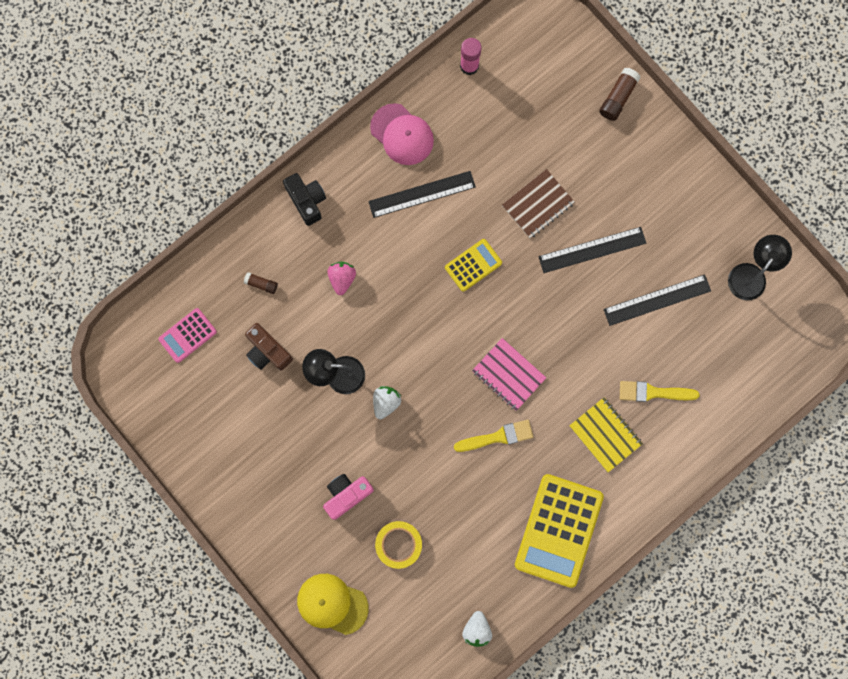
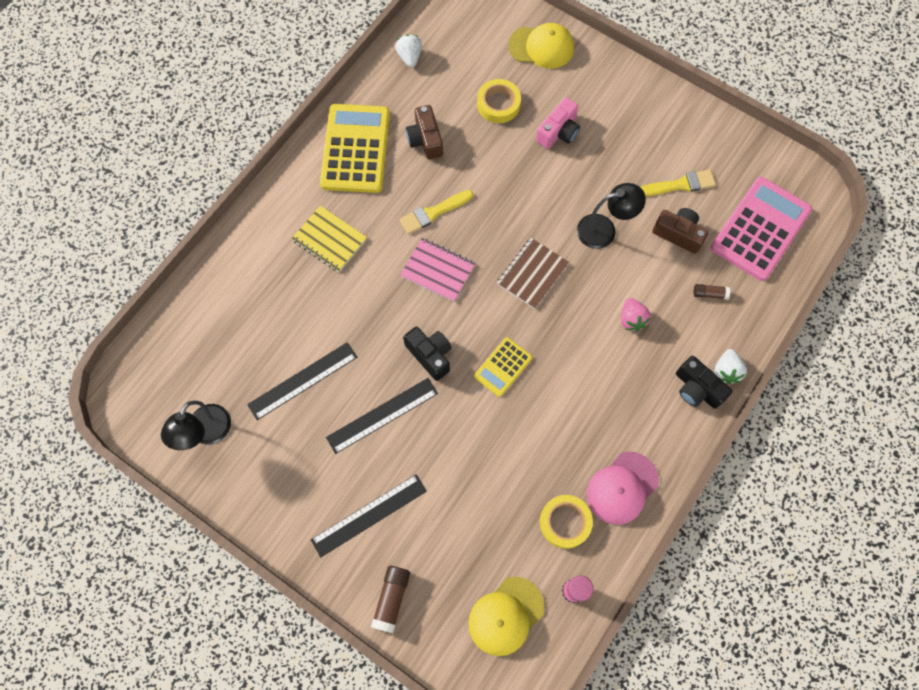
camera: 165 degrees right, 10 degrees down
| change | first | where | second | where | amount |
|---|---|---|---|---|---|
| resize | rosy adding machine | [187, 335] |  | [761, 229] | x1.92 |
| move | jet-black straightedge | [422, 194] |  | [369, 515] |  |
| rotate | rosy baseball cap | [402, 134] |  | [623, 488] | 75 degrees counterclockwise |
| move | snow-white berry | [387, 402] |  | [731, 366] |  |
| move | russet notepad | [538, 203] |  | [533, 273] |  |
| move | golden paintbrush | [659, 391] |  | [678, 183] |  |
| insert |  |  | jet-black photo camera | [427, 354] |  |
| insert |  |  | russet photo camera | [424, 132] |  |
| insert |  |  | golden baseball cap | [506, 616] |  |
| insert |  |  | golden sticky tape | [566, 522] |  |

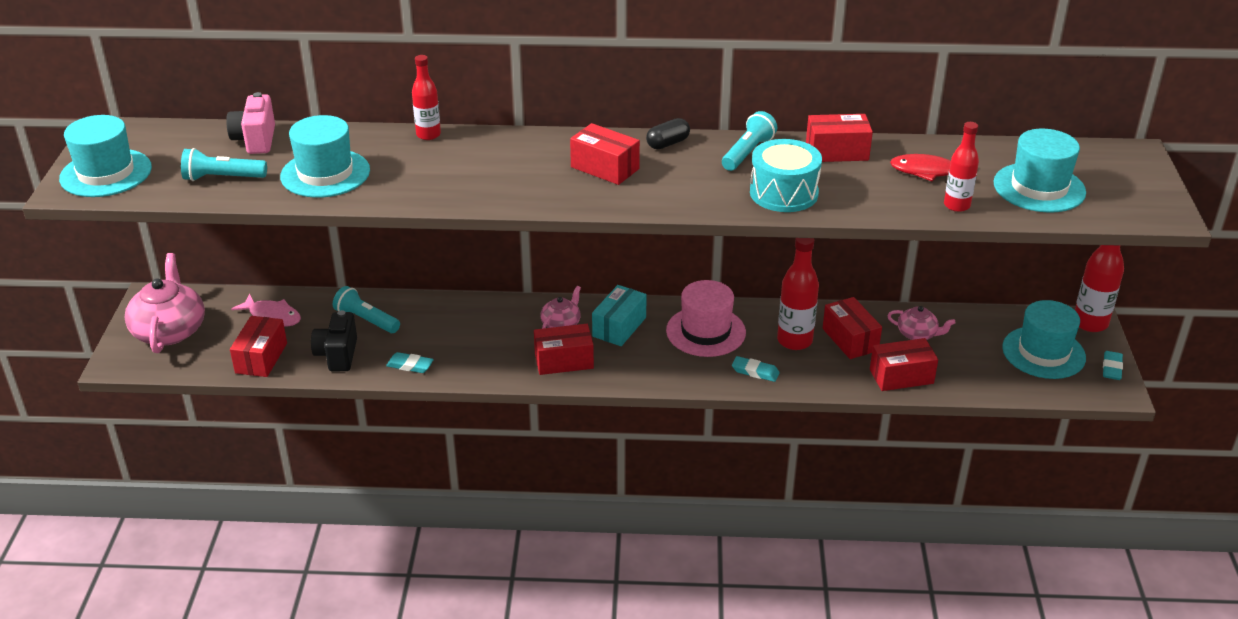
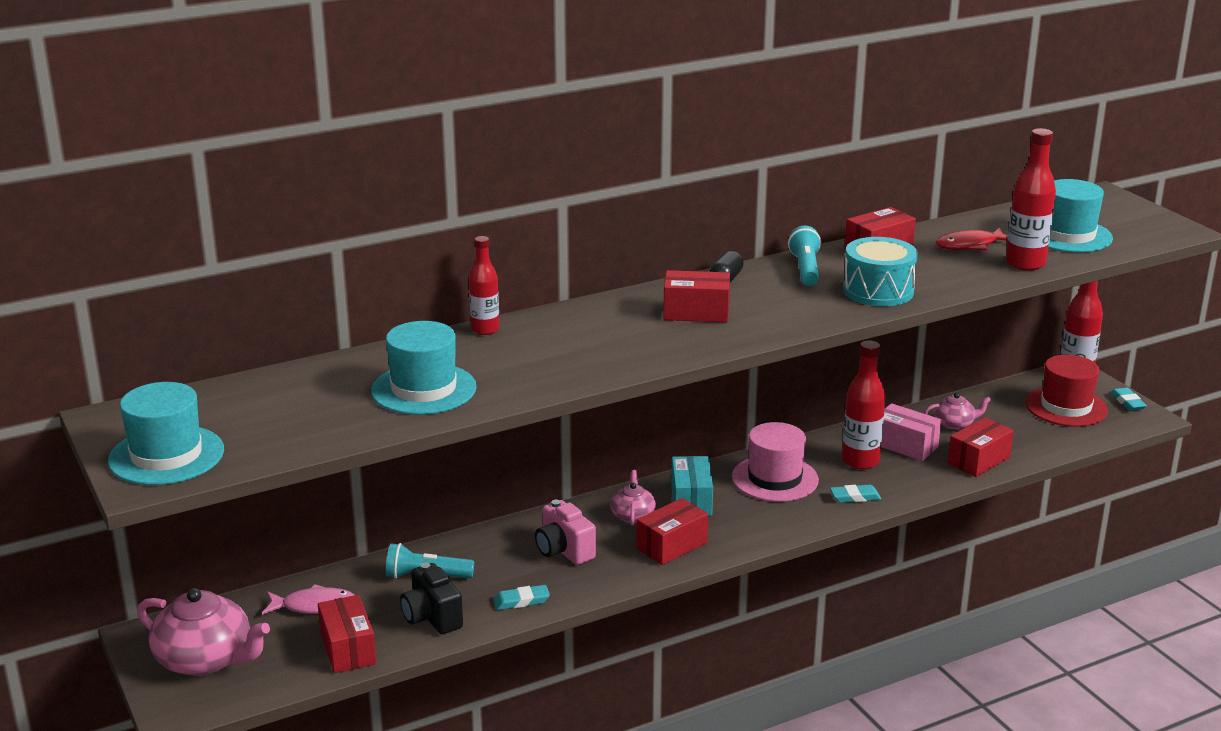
camera: 30 degrees left, 10 degrees down
| change | first | where | second | where | amount |
|---|---|---|---|---|---|
| rotate | rosy teapot | [164, 303] |  | [203, 632] | 150 degrees clockwise |
| delete | teal flashlight | [224, 164] |  |  |  |
| move | rosy photo camera | [250, 123] |  | [565, 532] |  |
| recolor | red box | [852, 328] | rosy box | [911, 432] |  |
| resize | red flask | [961, 167] |  | [1031, 199] | x1.53 |
| recolor | teal top hat | [1044, 339] | red top hat | [1066, 391] |  |

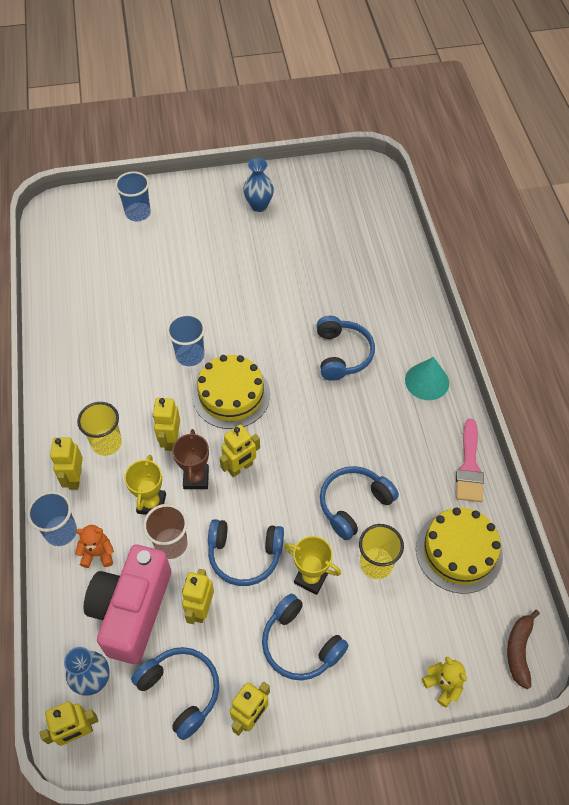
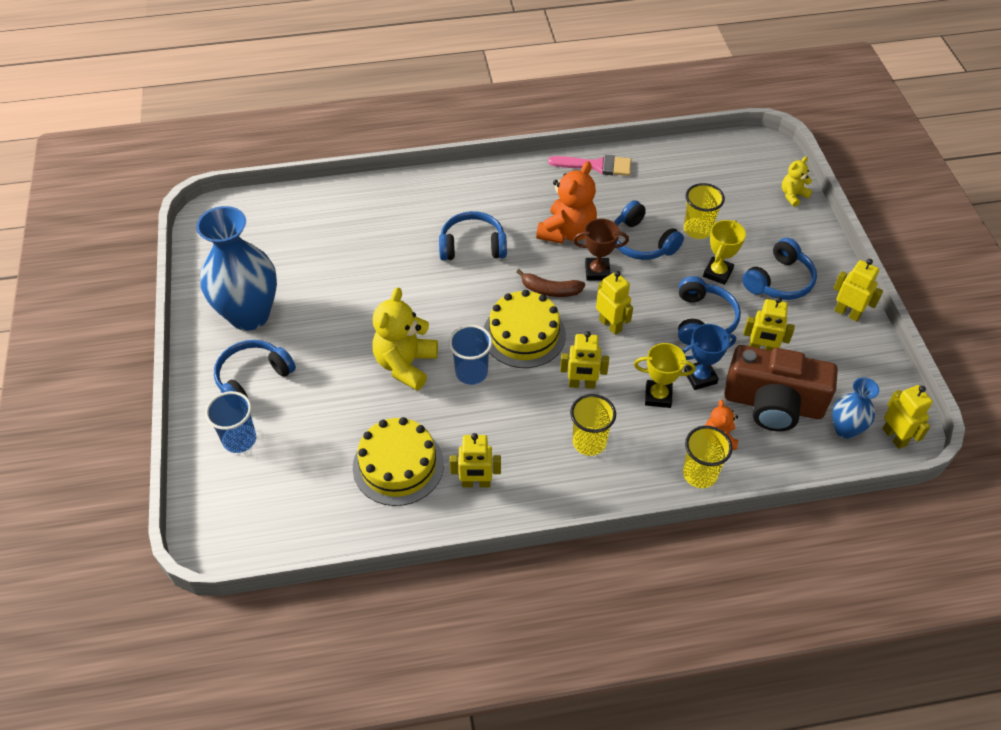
camera: 90 degrees left, 5 degrees down
| change | first | where | second | where | amount |
|---|---|---|---|---|---|
| recolor | cobalt cup | [52, 518] | golden cup | [708, 457] |  |
| move | golden toy robot | [66, 463] |  | [475, 460] |  |
| recolor | rosy photo camera | [127, 604] | russet photo camera | [781, 388] |  |
| move | cobalt headset | [175, 693] |  | [255, 368] |  |
| replace | russet cup | [165, 531] | cobalt award cup | [709, 357] |  |
| move | russet award cup | [190, 459] |  | [601, 249] |  |
| resize | cobalt flower vase | [258, 185] |  | [236, 268] | x1.96 |
| delete | teal solid cone | [427, 378] |  |  |  |
| move | golden cake | [459, 550] |  | [398, 461] |  |
| move | russet toy banana | [523, 649] |  | [551, 283] |  |
| insert |  |  | golden teddy | [405, 338] |  |
| insert |  |  | orange-coloured teddy | [566, 202] |  |

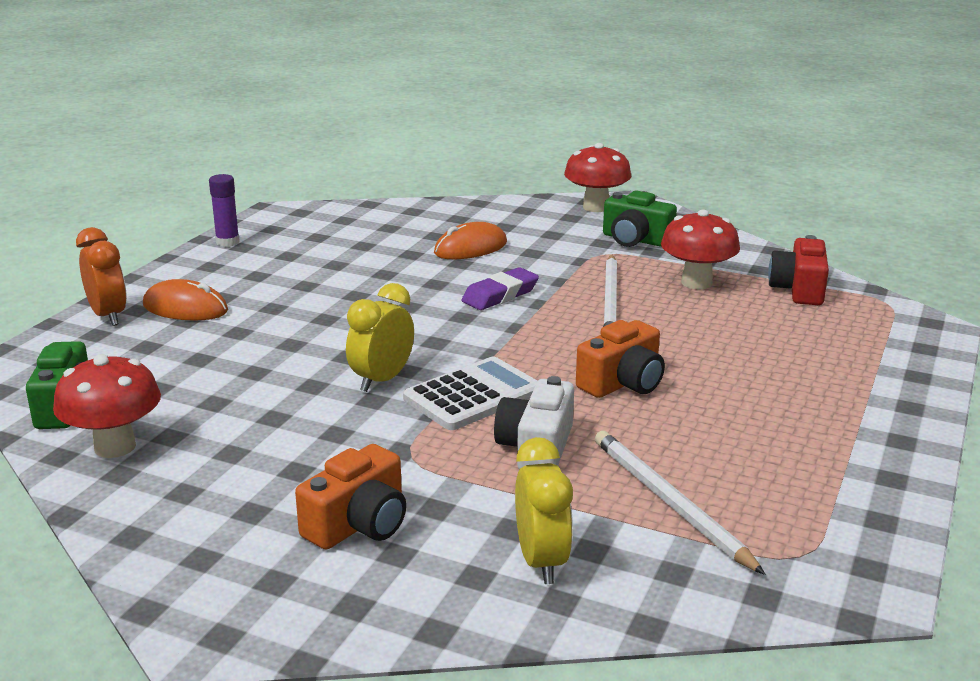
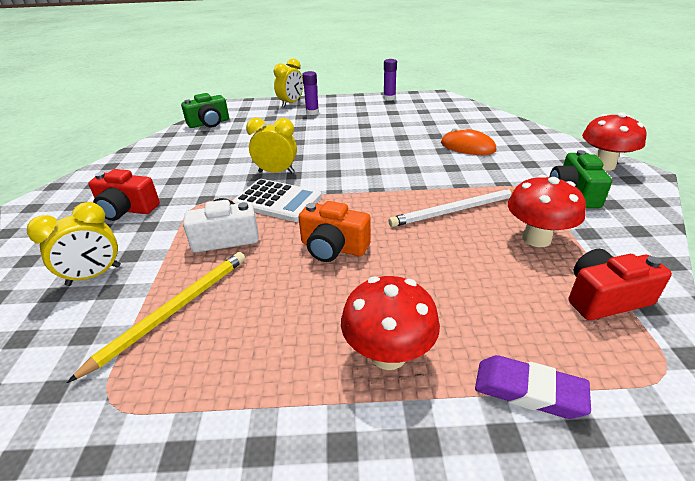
camera: 65 degrees right, 10 degrees up
| change | first | where | second | where | amount |
|---|---|---|---|---|---|
| move | red toadstool | [107, 406] |  | [390, 323] |  |
| recolor | orange-coloured alarm clock | [101, 276] | golden alarm clock | [288, 83] |  |
| replace | orange-coloured computer mouse | [185, 300] | purple glue | [310, 93] |  |
| recolor | orange-coloured photo camera | [350, 497] | red photo camera | [124, 195] |  |
| move | purple pencil eraser | [500, 288] |  | [533, 387] |  |
| recolor | snow-white lead pencil | [680, 503] | golden lead pencil | [156, 317] |  |

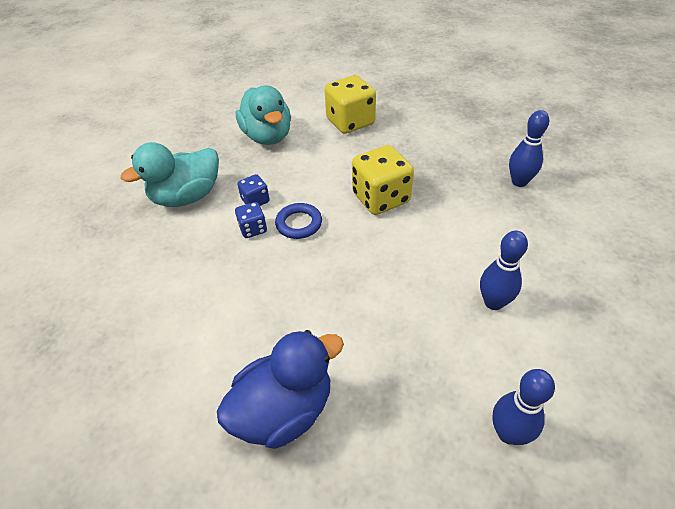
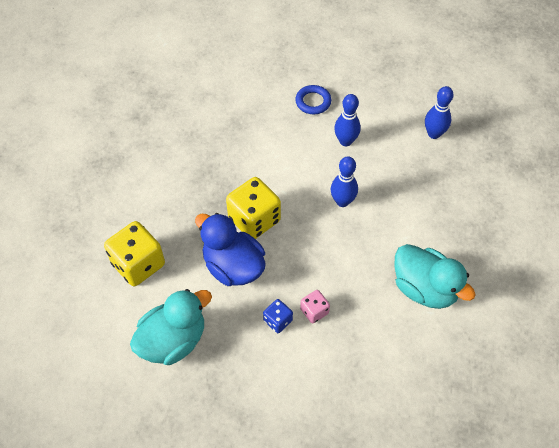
camera: 105 degrees left, 10 degrees up
| change | first | where | second | where | amount |
|---|---|---|---|---|---|
| move | teal duck | [170, 174] |  | [435, 276] |  |
| move | cobalt duck | [280, 389] |  | [230, 249] |  |
| recolor | cobalt dice | [251, 220] | rosy dice | [315, 307] |  |
| move | cobalt hoop | [298, 221] |  | [313, 99] |  |
| move | cobalt bowling pin | [529, 148] |  | [344, 181] |  |

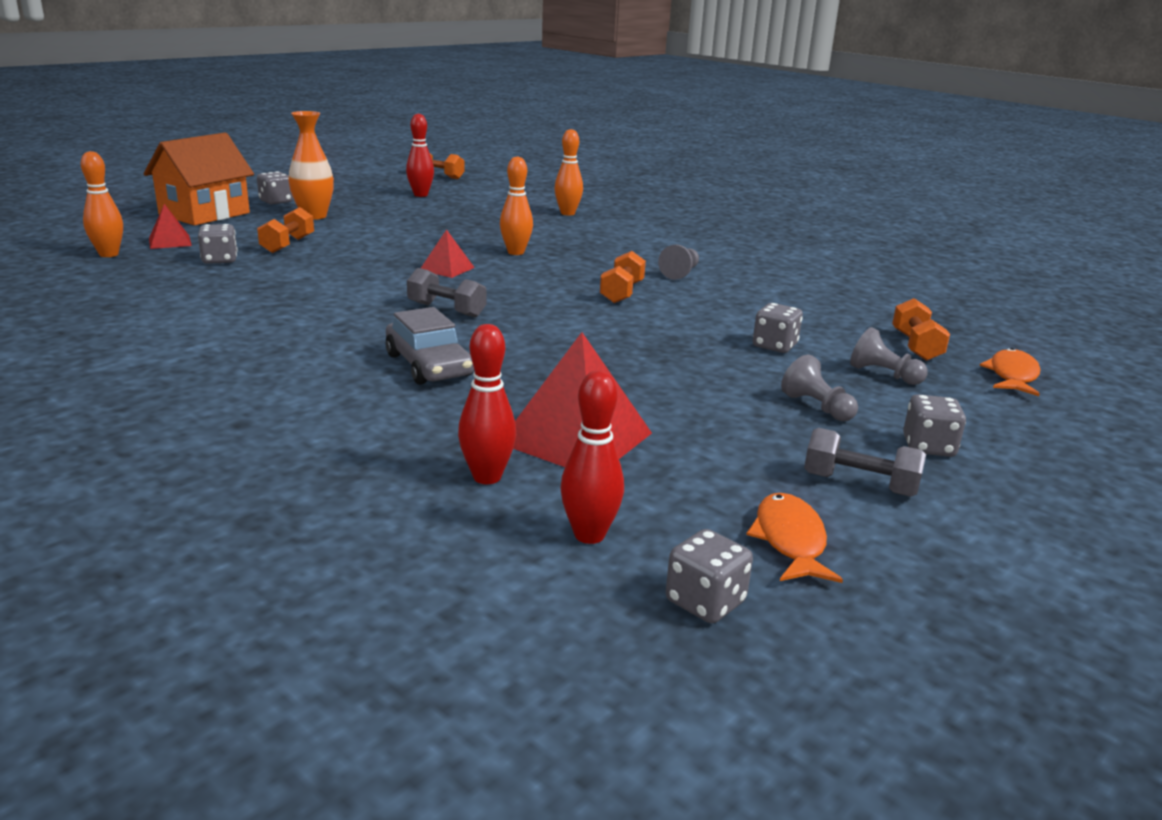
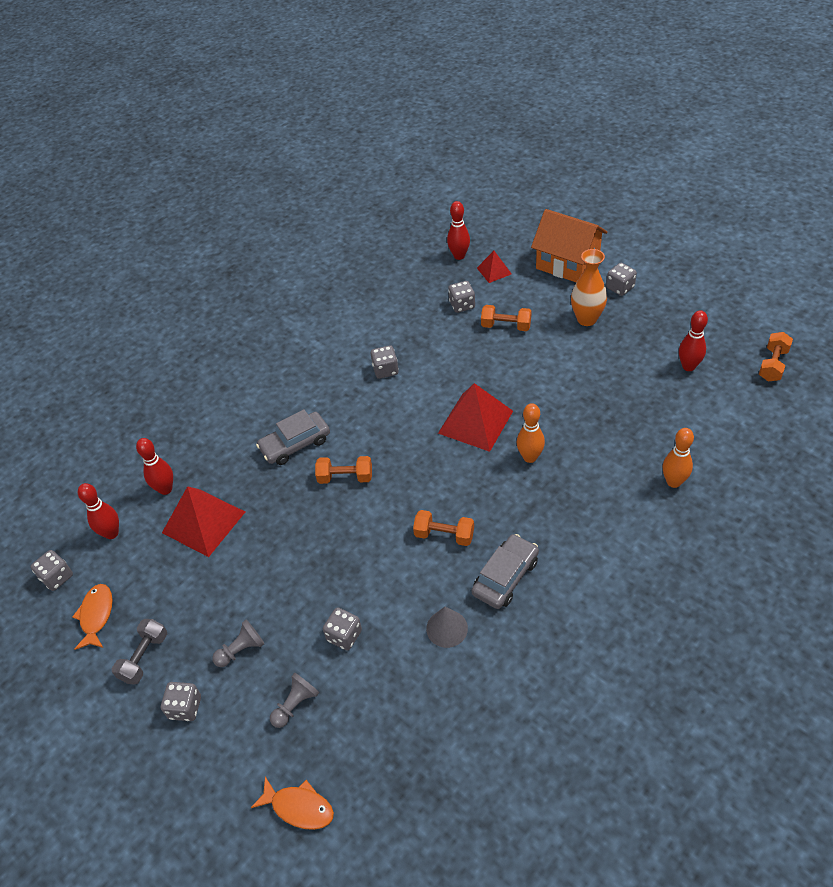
camera: 95 degrees right, 25 degrees up
| change | first | where | second | where | amount |
|---|---|---|---|---|---|
| recolor | orange-coloured bowling pin | [102, 204] | red bowling pin | [458, 230] |  |
| delete | gray free weight | [447, 293] |  |  |  |
| resize | red solid pyramid | [448, 253] |  | [475, 417] | x1.90 |
| replace | gray game pawn | [678, 262] | gray car | [505, 571] |  |
| rotate | orange-coloured toy fish | [794, 538] |  | [92, 617] | 90 degrees counterclockwise |
| move | orange-coloured free weight | [921, 329] |  | [343, 470] |  |
| insert |  |  | gray dice | [385, 362] |  |
| insert |  |  | gray solid cone | [447, 627] |  |

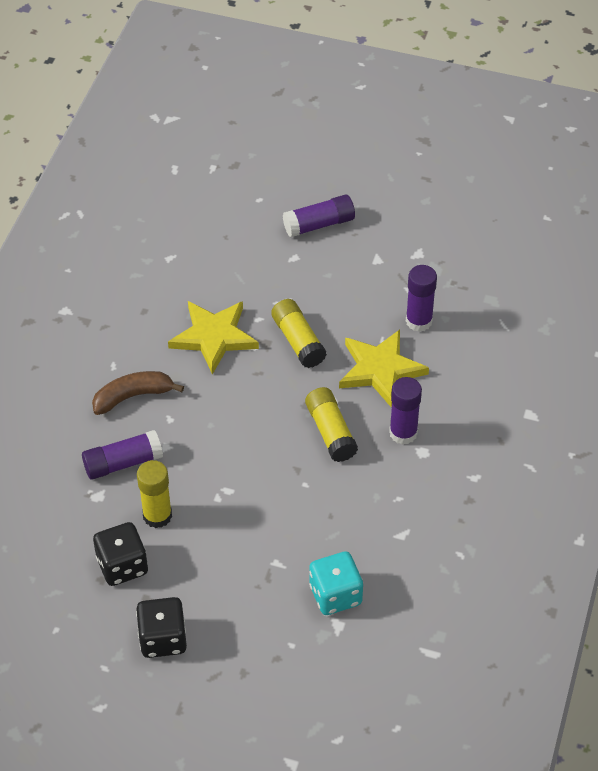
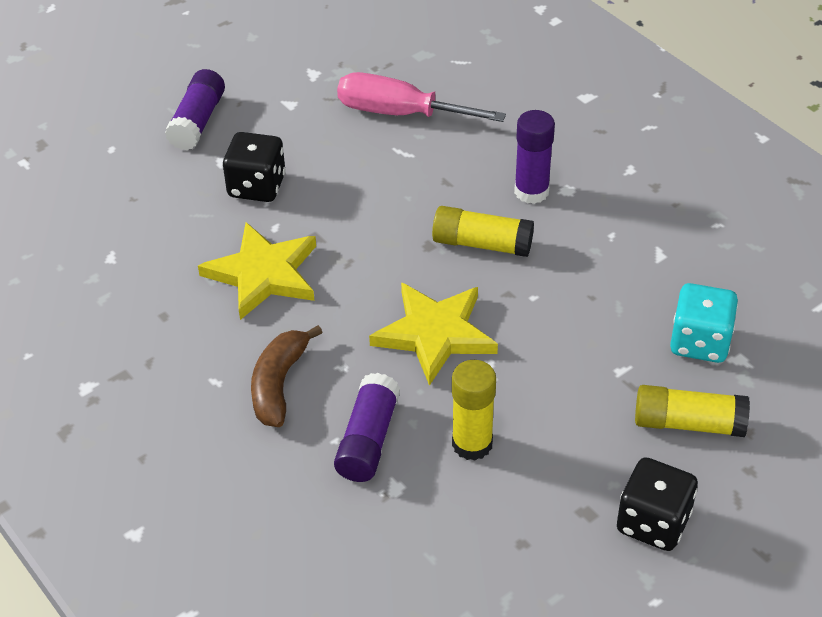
camera: 55 degrees left, 5 degrees down
| change | first | where | second | where | amount |
|---|---|---|---|---|---|
| move | jet-black dice | [120, 554] |  | [254, 167] |  |
| move | golden glue | [299, 333] |  | [692, 411] |  |
| move | golden star shape | [384, 368] |  | [433, 334] |  |
| replace | purple glue | [421, 298] | rosy screwdriver | [421, 97] |  |

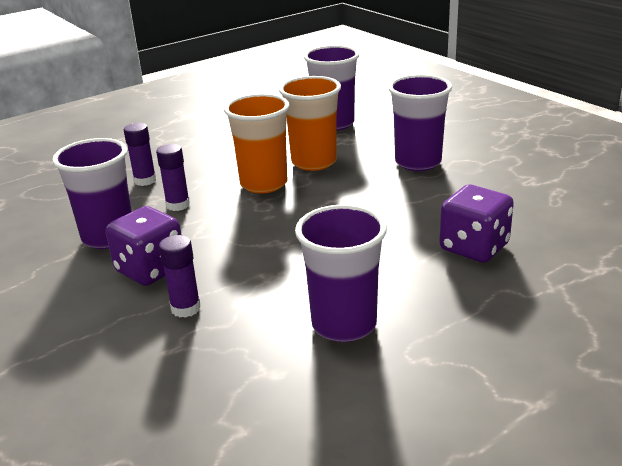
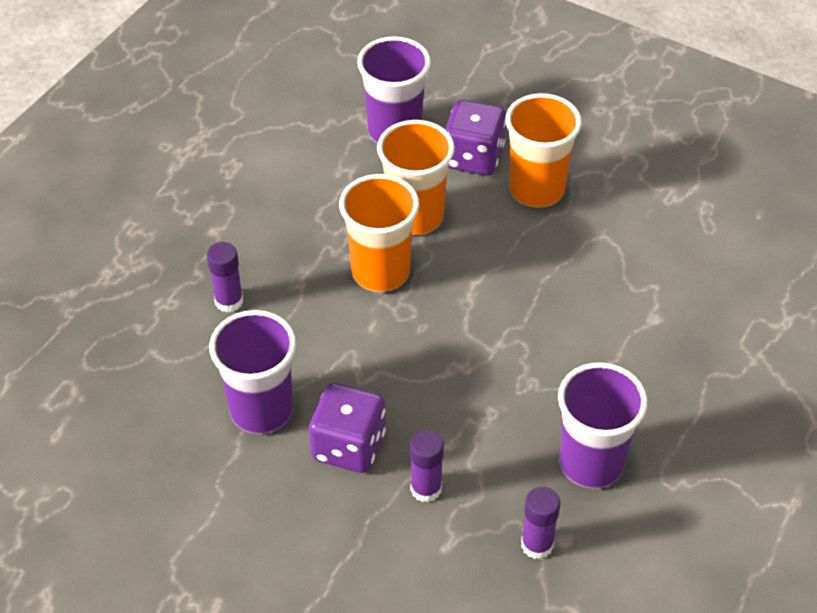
camera: 25 degrees left, 20 degrees up
| change | first | where | second | where | amount |
|---|---|---|---|---|---|
| move | purple glue | [173, 177] |  | [540, 523] |  |
| recolor | purple cup | [420, 123] | orange-coloured cup | [543, 150] |  |
| move | purple dice | [476, 224] |  | [475, 138] |  |

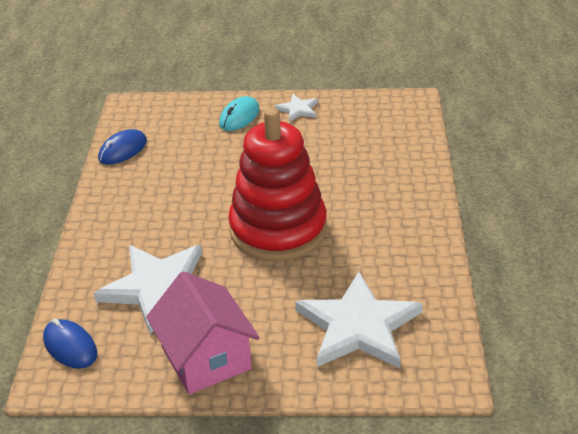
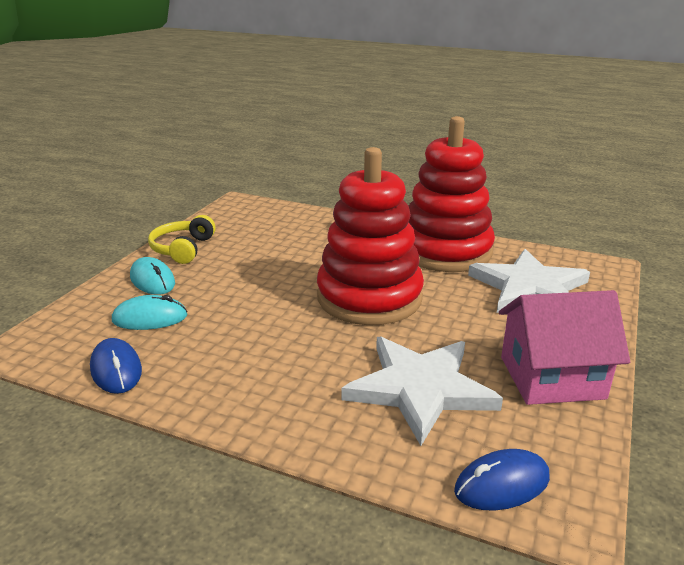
camera: 70 degrees left, 10 degrees down
| change | first | where | second | where | amount |
|---|---|---|---|---|---|
| replace | snow-white star shape | [296, 108] | golden headset | [182, 239] |  |
| insert |  |  | teal computer mouse | [149, 312] |  |
| insert |  |  | red stacking toy | [451, 194] |  |

